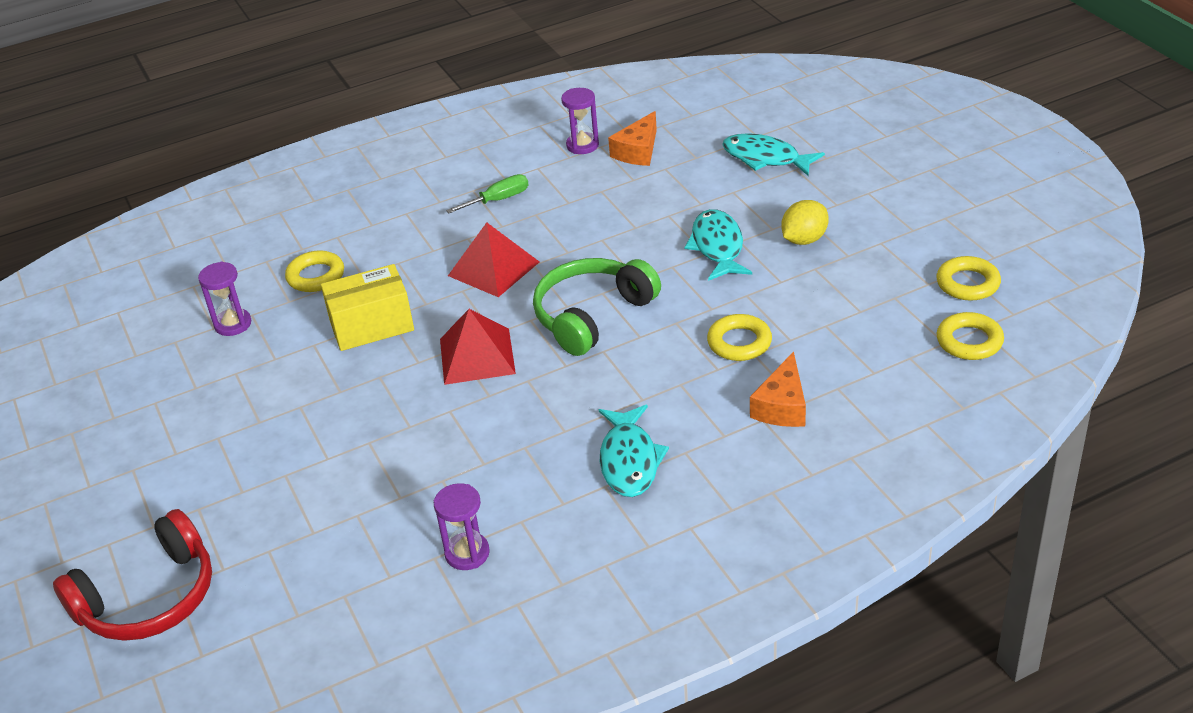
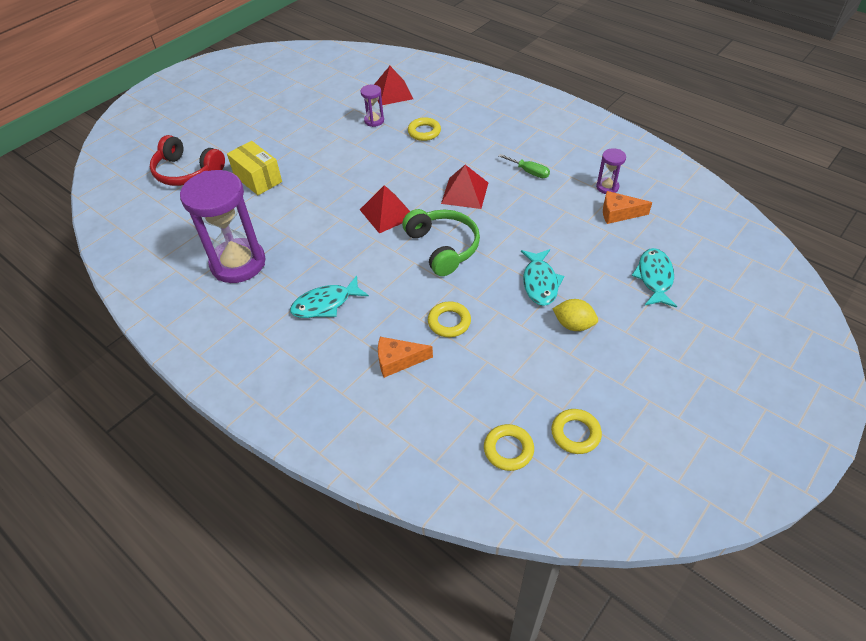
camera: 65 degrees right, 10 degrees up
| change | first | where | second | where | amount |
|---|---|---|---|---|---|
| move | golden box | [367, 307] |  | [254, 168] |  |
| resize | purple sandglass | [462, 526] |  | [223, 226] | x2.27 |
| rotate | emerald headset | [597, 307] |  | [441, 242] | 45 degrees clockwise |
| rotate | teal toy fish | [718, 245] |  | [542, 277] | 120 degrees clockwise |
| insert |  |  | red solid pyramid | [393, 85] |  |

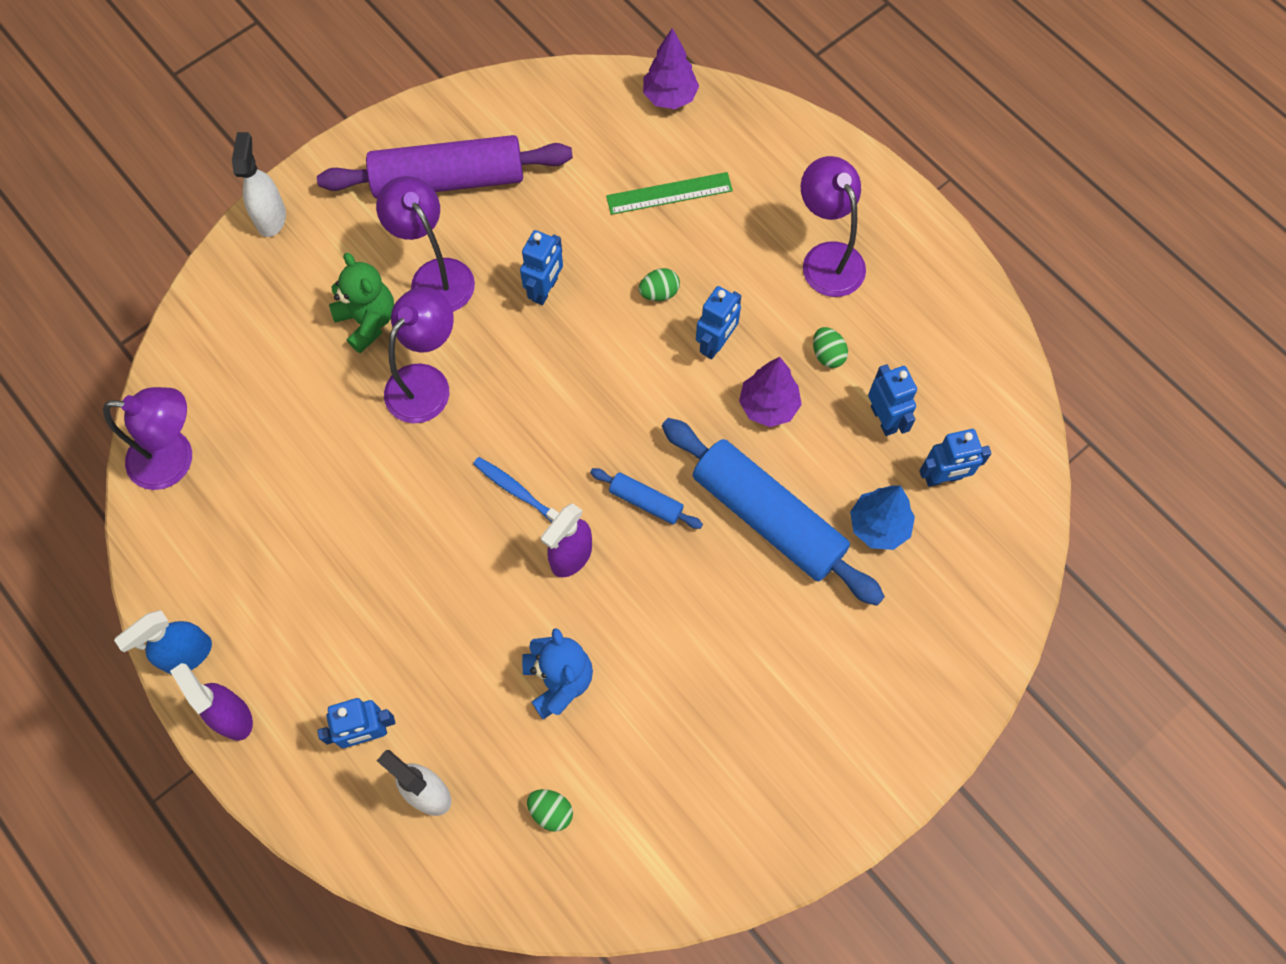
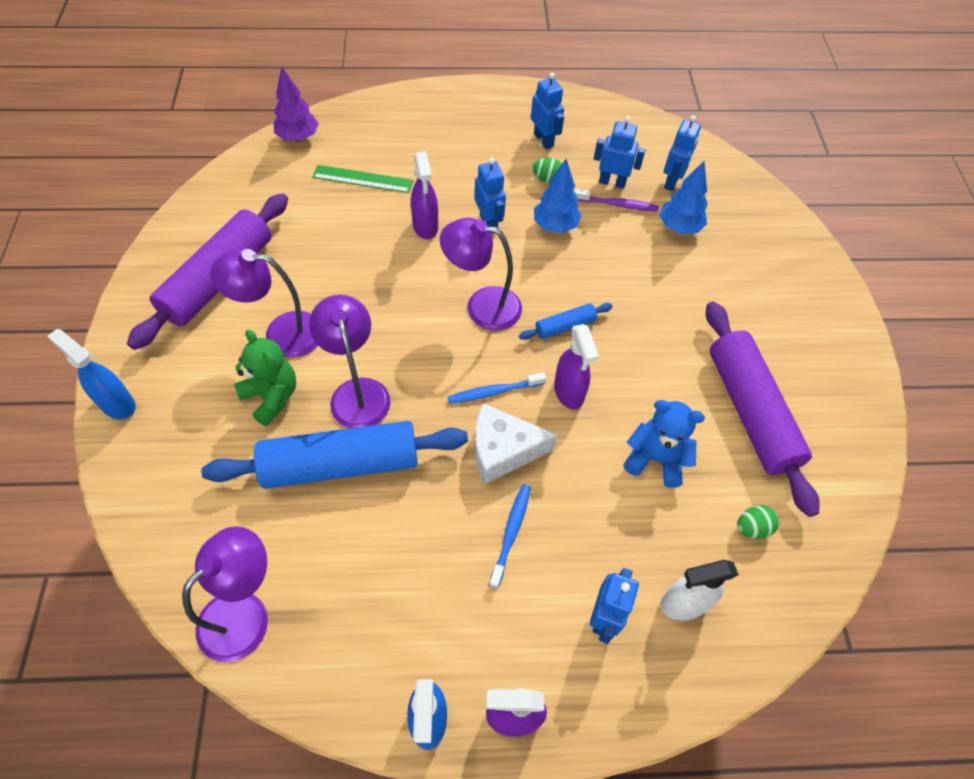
camera: 55 degrees left, 10 degrees down
| change | first | where | second | where | amount |
|---|---|---|---|---|---|
| recolor | snow-white sprayer | [259, 184] | cobalt sprayer | [91, 374] |  |
| rotate | emerald teddy | [361, 303] |  | [265, 377] | 45 degrees clockwise |
| move | cobalt toy robot | [541, 267] |  | [547, 110] |  |
| rotate | emerald straightedge | [669, 193] |  | [363, 179] | 75 degrees clockwise |
| replace | emerald egg | [659, 284] | purple sprayer | [424, 195] |  |
| move | cobalt pastry roller | [773, 512] |  | [334, 455] |  |
| recolor | purple toy tree | [770, 392] | cobalt toy tree | [557, 196] |  |
| move | purple reading lamp | [833, 226] |  | [481, 274] |  |
| insert |  |  | snow-white cheese wedge | [516, 444] |  |
| insert |  |  | cobalt tooth brush | [510, 536] |  |
| insert |  |  | purple tooth brush | [617, 200] |  |
| insert |  |  | purple pastry roller | [763, 409] |  |

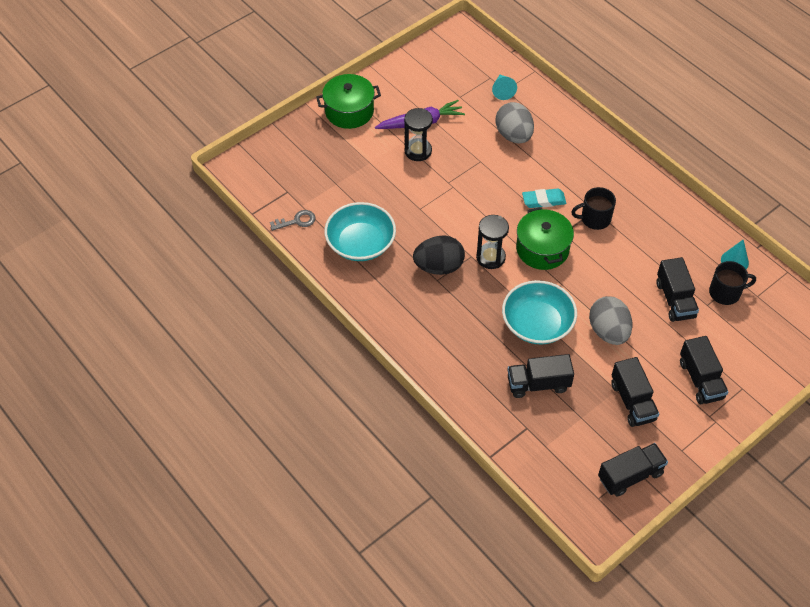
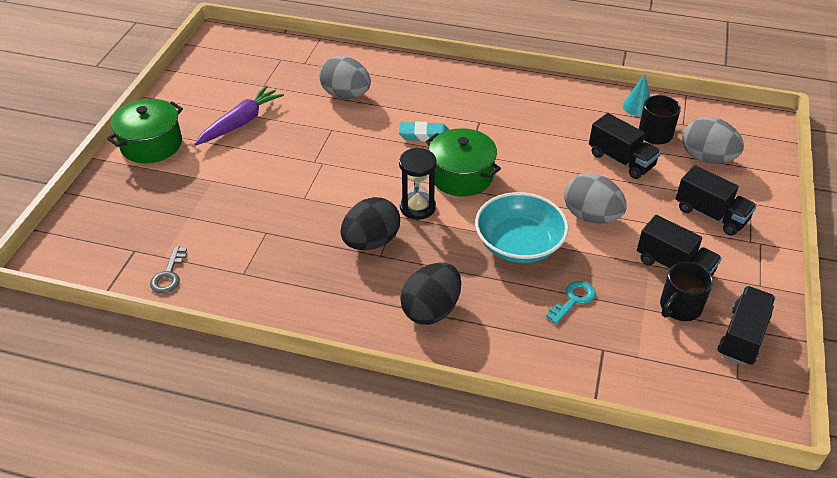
camera: 35 degrees left, 10 degrees down
| change | first | where | second | where | amount |
|---|---|---|---|---|---|
| rotate | gray key | [293, 220] |  | [168, 270] | 150 degrees clockwise |
| delete | teal bowl | [360, 231] |  |  |  |
| delete | jet-black sandglass | [418, 134] |  |  |  |
| delete | teal solid cone | [504, 87] |  |  |  |
| replace | jet-black truck | [540, 376] | teal key | [571, 302] |  |
| rotate | teal pencil eraser | [544, 198] |  | [424, 131] | 45 degrees clockwise |
| move | jet-black mug | [593, 208] |  | [686, 291] |  |
| insert |  |  | jet-black egg | [430, 294] |  |
| insert |  |  | gray egg | [713, 140] |  |

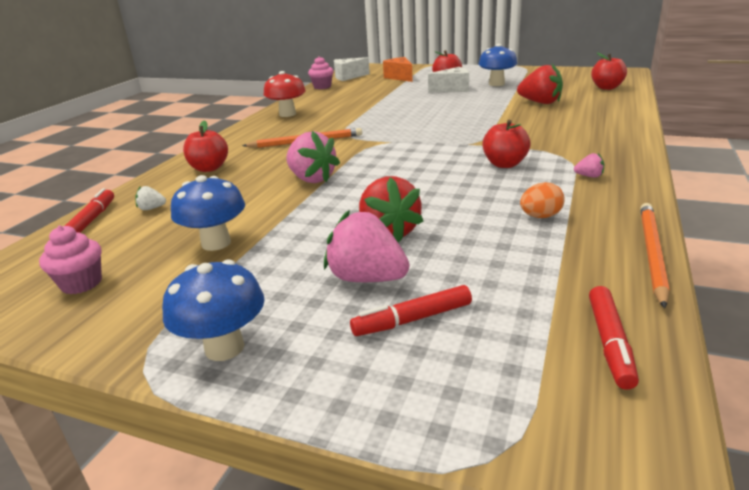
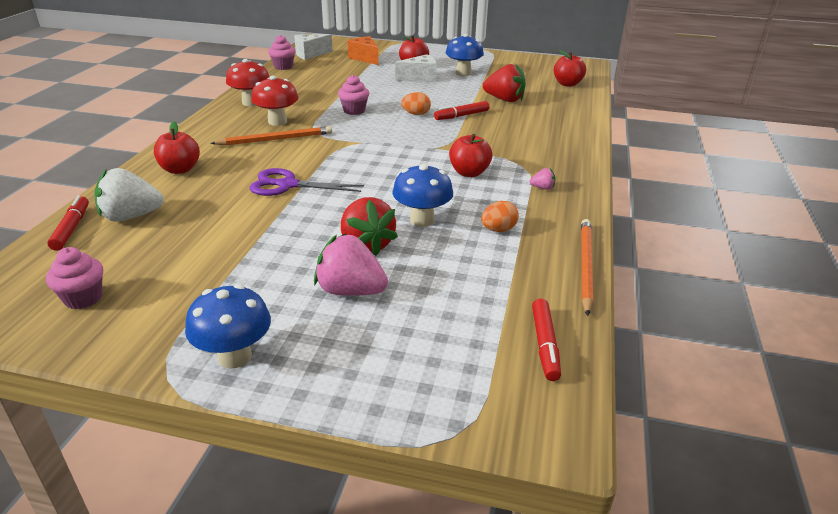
camera: 10 degrees left, 5 degrees up
| change | first | where | second | where | amount |
|---|---|---|---|---|---|
| resize | snow-white berry | [150, 198] |  | [129, 195] | x2.21 |
| move | cobalt toadstool | [208, 213] |  | [422, 195] |  |
| replace | rosy berry | [313, 157] | purple shears | [307, 182] |  |
| move | red felt pen | [411, 310] |  | [461, 110] |  |
| insert |  |  | red toadstool | [274, 101] |  |
| insert |  |  | rosy fairy cake | [353, 95] |  |
| insert |  |  | orange-coloured egg | [416, 103] |  |

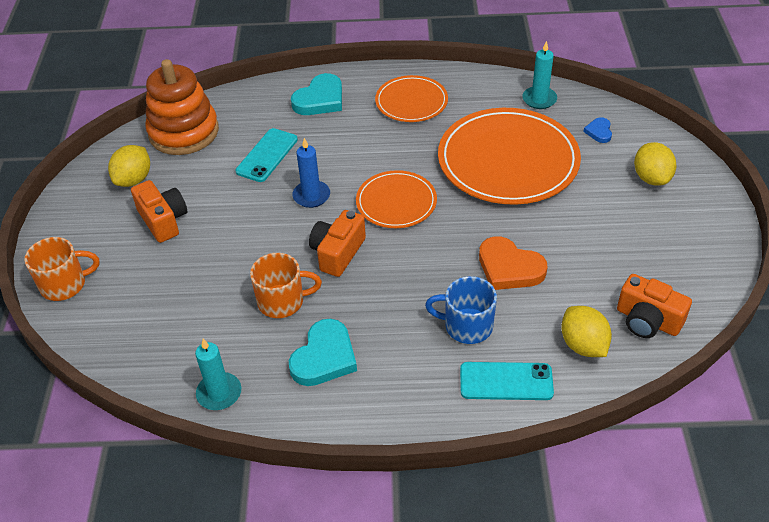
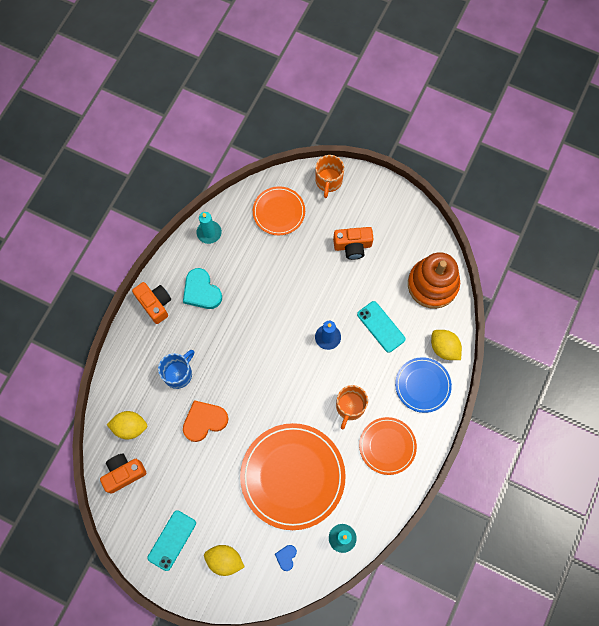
camera: 115 degrees right, 25 degrees up
| change | first | where | second | where | amount |
|---|---|---|---|---|---|
| move | golden citrus fruit | [129, 166] |  | [446, 345] |  |
| move | orange-coloured mug | [286, 285] |  | [352, 407] |  |
| replace | teal love heart | [316, 94] | cobalt dinner plate | [423, 385] |  |
| move | orange-coloured photo camera | [337, 243] |  | [151, 303] |  |
| move | orange-coloured dinner plate | [396, 199] |  | [279, 210] |  |
| move | teal phone | [507, 381] |  | [171, 540] |  |
| rotate | cobalt love heart | [597, 130] |  | [286, 558] | 105 degrees counterclockwise |

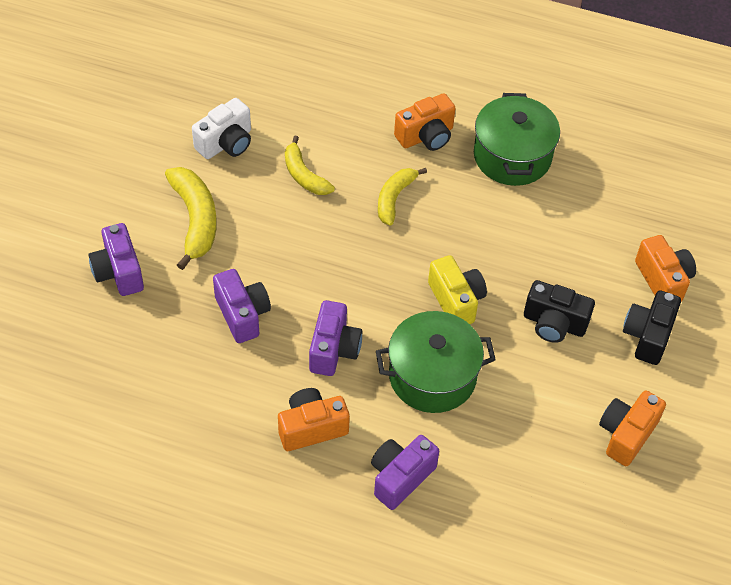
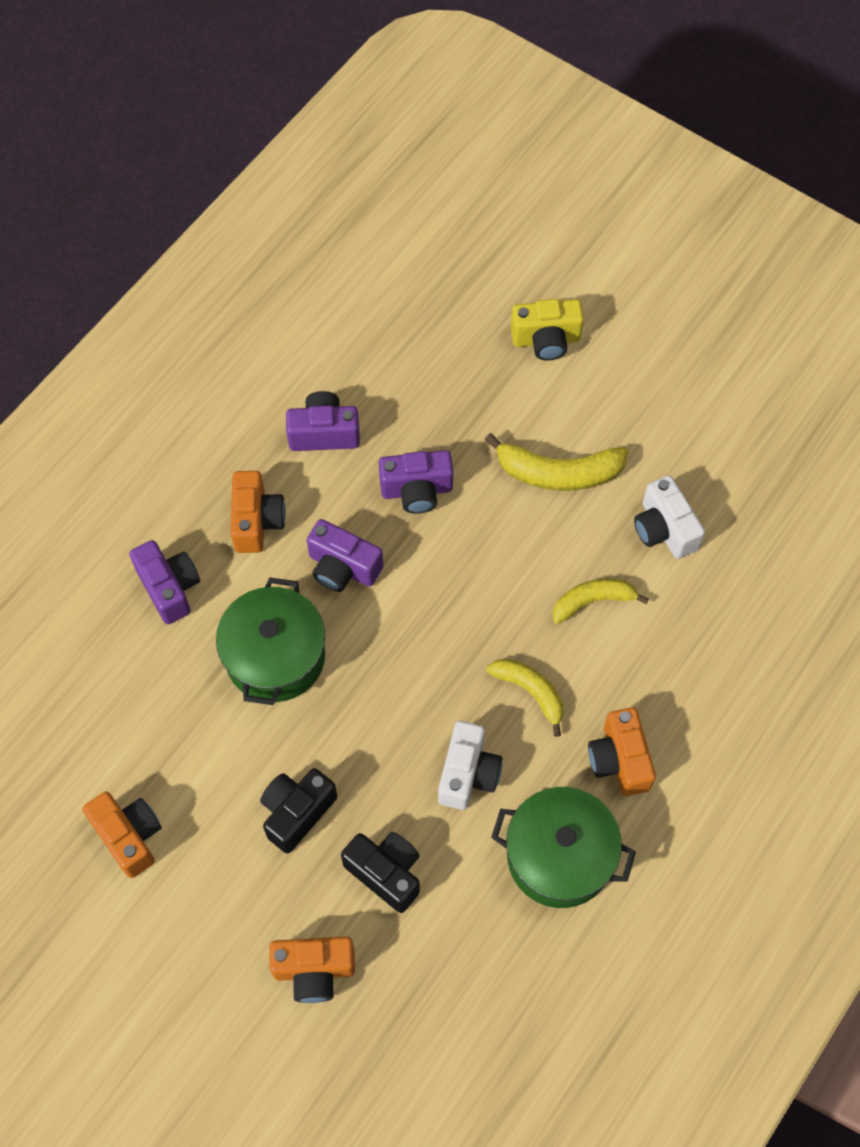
camera: 110 degrees right, 10 degrees up
| change | first | where | second | where | amount |
|---|---|---|---|---|---|
| move | purple photo camera | [116, 259] |  | [323, 421] |  |
| move | golden photo camera | [457, 289] |  | [547, 330] |  |
| move | jet-black photo camera | [652, 328] |  | [380, 872] |  |
| insert |  |  | snow-white photo camera | [470, 765] |  |

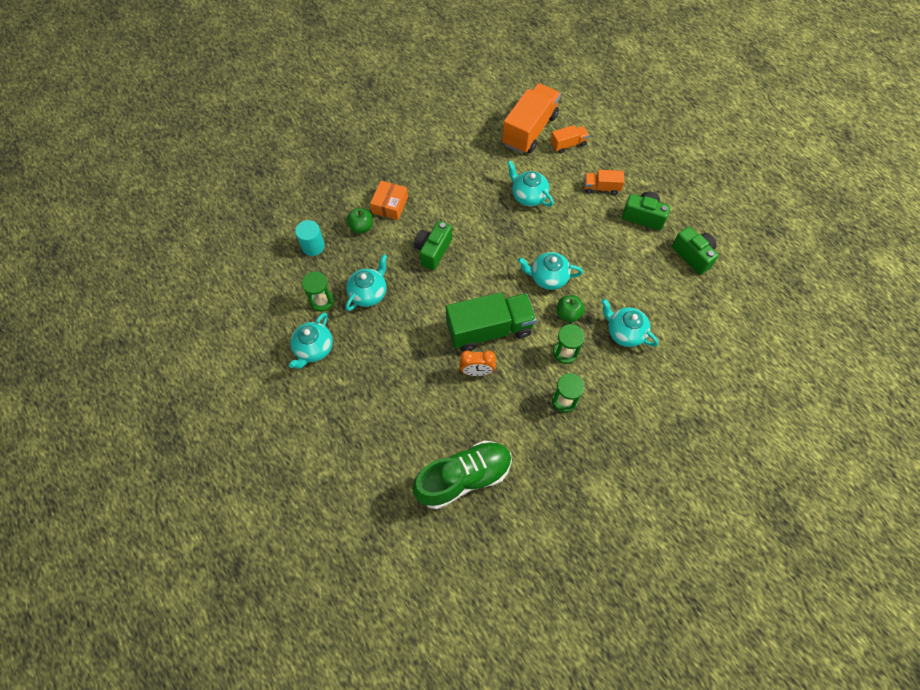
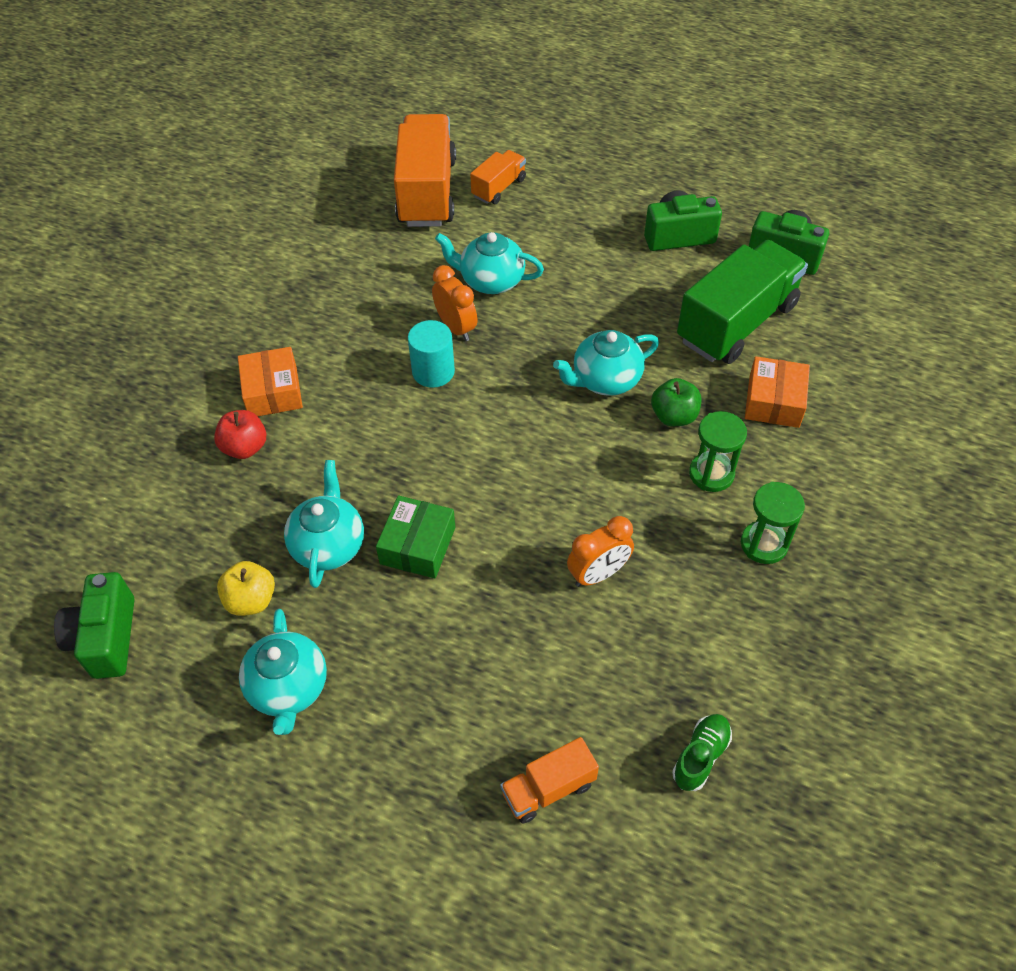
camera: 30 degrees left, 10 degrees down
| change | first | where | second | where | amount |
|---|---|---|---|---|---|
| move | teal cylinder shape | [310, 238] |  | [431, 354] |  |
| replace | emerald sandglass | [318, 291] | golden toy apple | [246, 588] |  |
| recolor | emerald toy apple | [360, 220] | red toy apple | [240, 434] |  |
| resize | emerald lace-up shoe | [462, 474] |  | [702, 752] | x0.43 |
| move | emerald photo camera | [433, 245] |  | [94, 625] |  |
| move | emerald truck | [491, 322] |  | [742, 302] |  |
| move | orange-coloured truck | [604, 182] |  | [549, 780] |  |
| replace | teal teapot | [629, 323] | orange-coloured box | [777, 392] |  |
| insert |  |  | emerald box | [415, 537] |  |
| insert |  |  | orange-coloured alarm clock | [454, 303] |  |

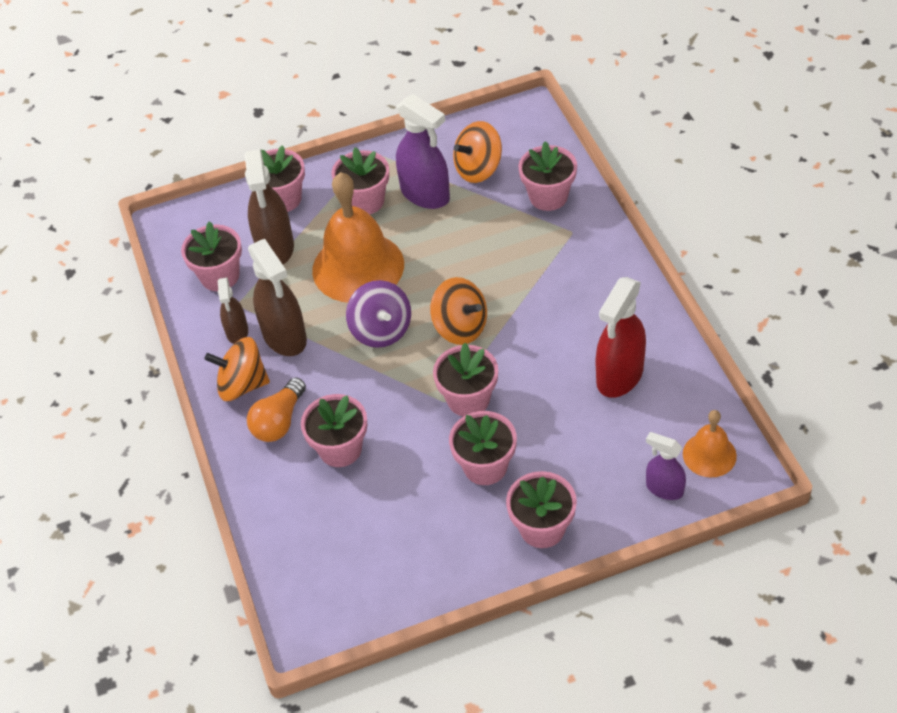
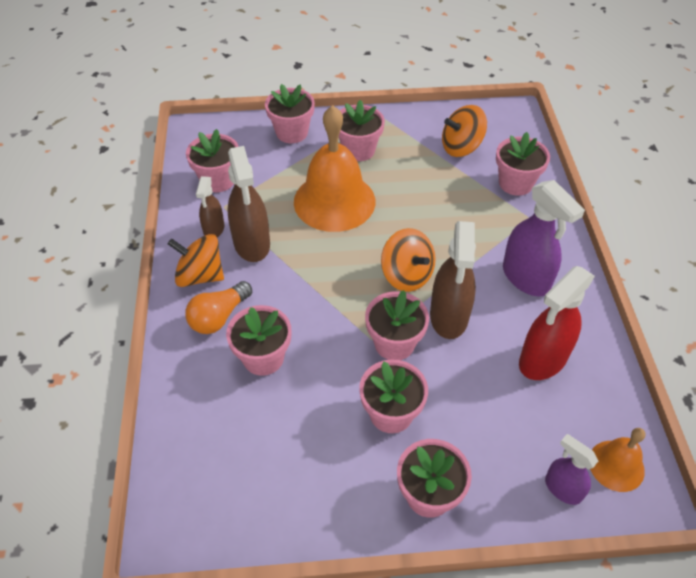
camera: 10 degrees right, 0 degrees up
| change | first | where | second | where | amount |
|---|---|---|---|---|---|
| move | russet sprayer | [269, 207] |  | [453, 280] |  |
| delete | purple whirligig | [378, 314] |  |  |  |
| move | purple sprayer | [423, 151] |  | [544, 238] |  |

